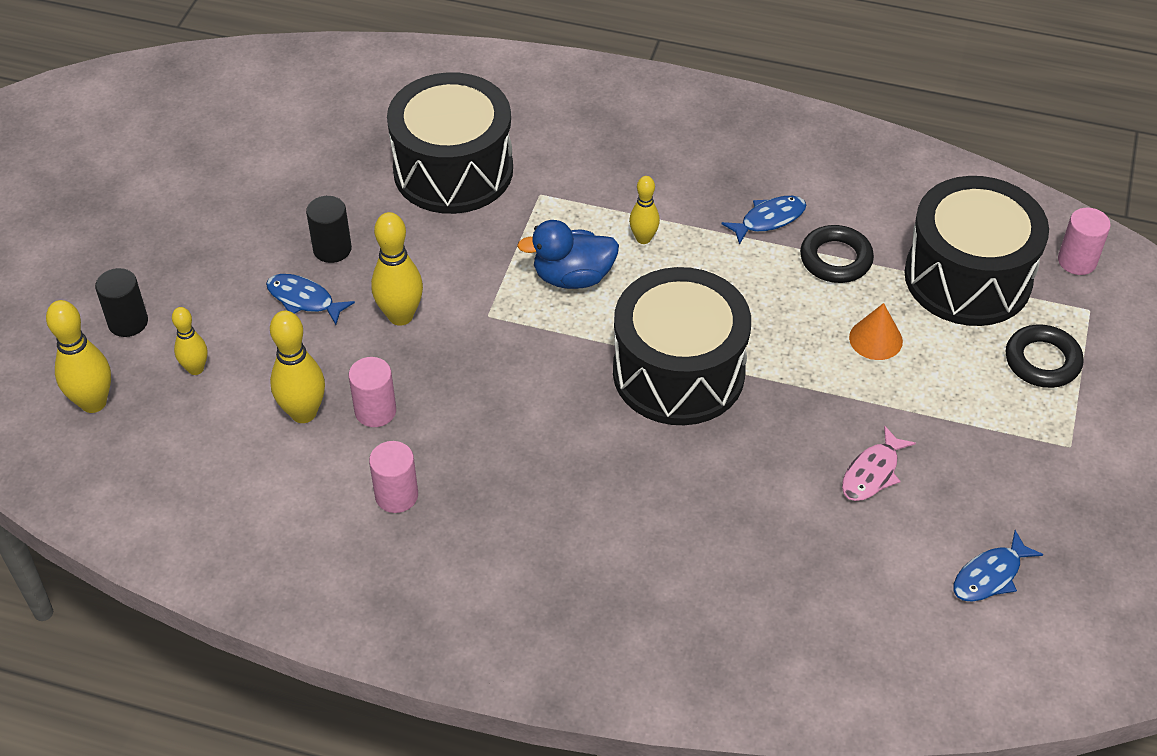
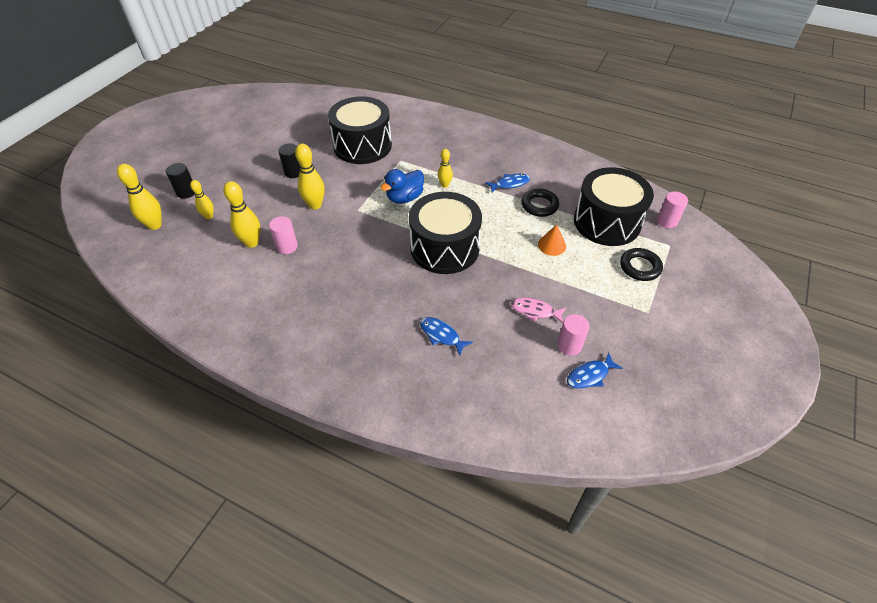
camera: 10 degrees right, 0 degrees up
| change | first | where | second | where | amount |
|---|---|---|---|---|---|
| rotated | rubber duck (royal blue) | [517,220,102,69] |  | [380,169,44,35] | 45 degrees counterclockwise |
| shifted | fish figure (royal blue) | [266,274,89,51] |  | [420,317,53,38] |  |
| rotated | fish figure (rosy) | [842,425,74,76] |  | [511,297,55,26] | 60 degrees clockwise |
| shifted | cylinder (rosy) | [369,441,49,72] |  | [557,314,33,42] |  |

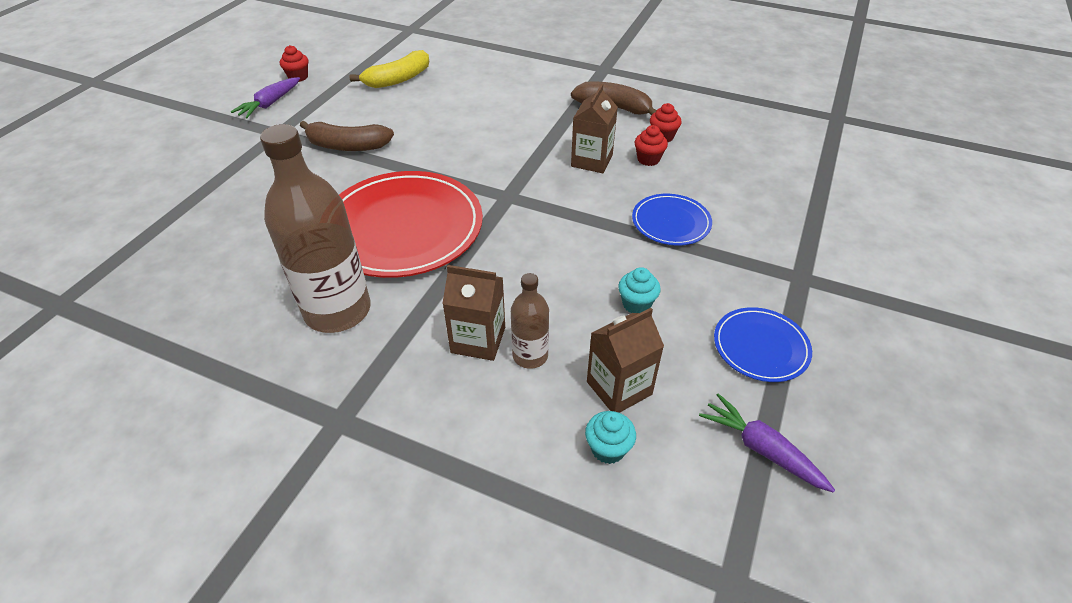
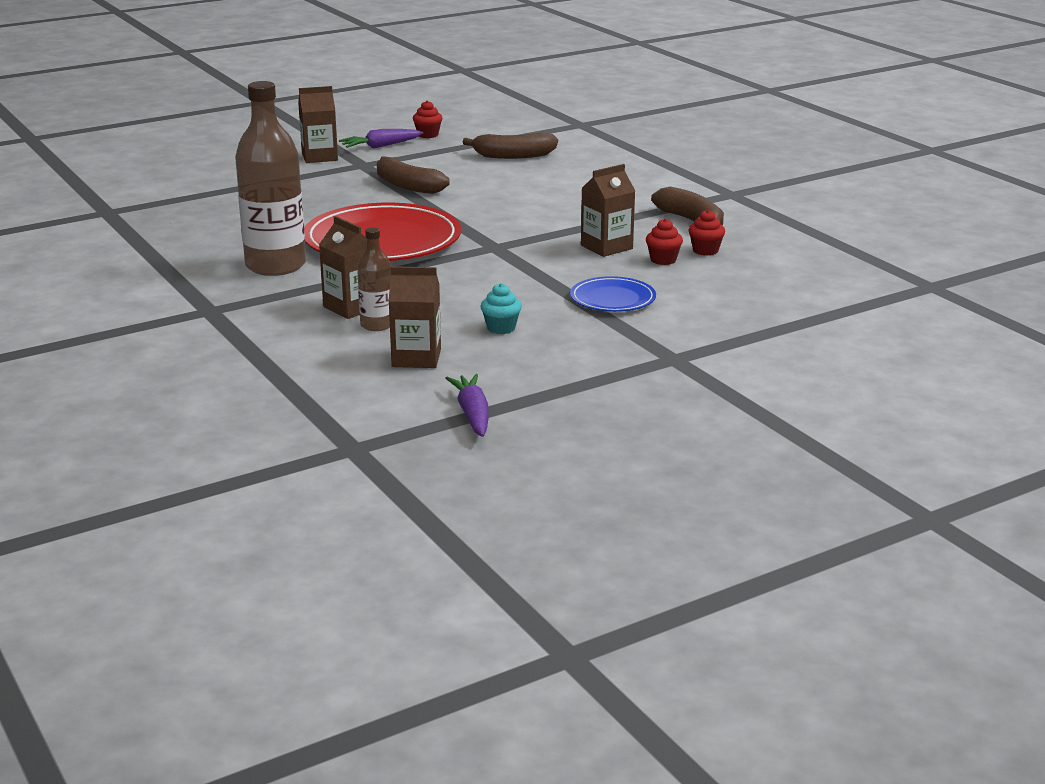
camera: 35 degrees right, 20 degrees down
| change | first | where | second | where | amount |
|---|---|---|---|---|---|
| repainted | banana fruit (bright yellow) | [349,50,80,38] | banana fruit (russet) | [463,133,95,26] |  |
| gone | plate (royal blue) | [714,307,98,75] |  |  |  |
| gone | cupcake (teal) | [585,411,51,53] |  |  |  |
| new |  |  | milk carton (russet) | [298,86,40,77] |  |

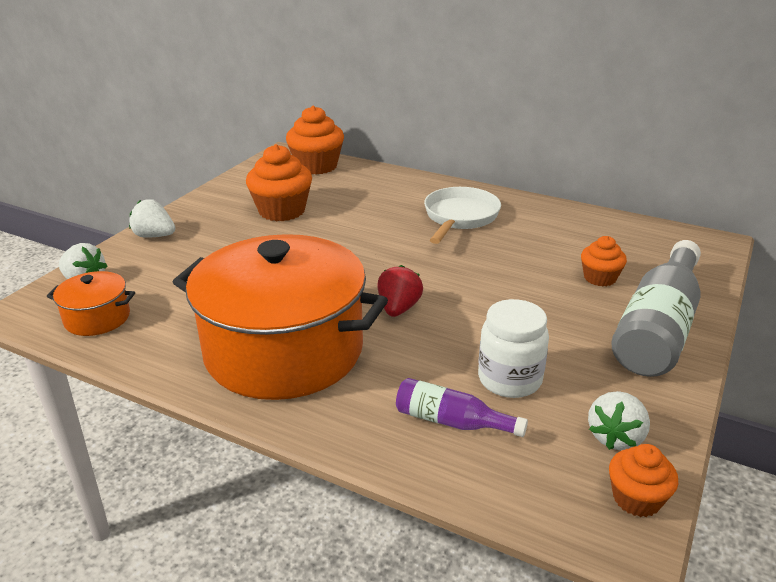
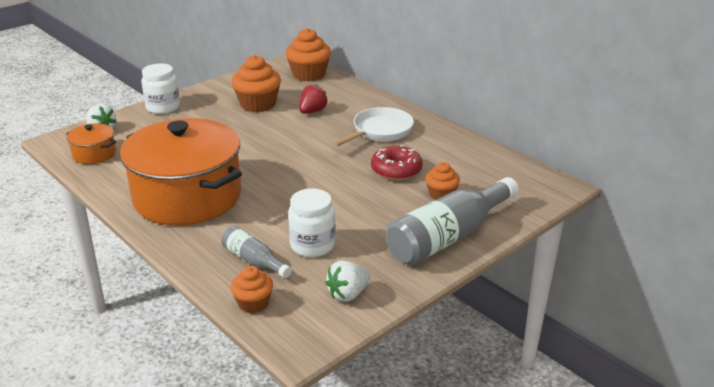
camera: 20 degrees right, 0 degrees up
| change | first | where | second | where | amount |
|---|---|---|---|---|---|
| swapped | toy strawberry (pure white) | [129,199,46,39] | jar (pure white) | [141,63,39,51] |  |
| shifted | toy strawberry (crimson) | [377,265,46,52] |  | [299,84,29,30] |  |
| repainted | bottle (violet) | [396,378,132,59] | bottle (ash-grey) | [221,226,71,52] |  |
| shifted | cupcake (orange) | [609,444,69,73] |  | [231,266,42,47] |  |
| new |  |  | doughnut (crimson) | [371,145,52,36] |  |

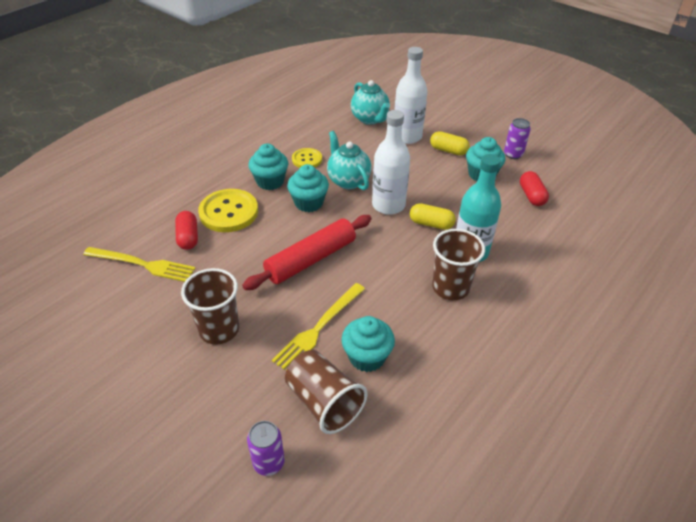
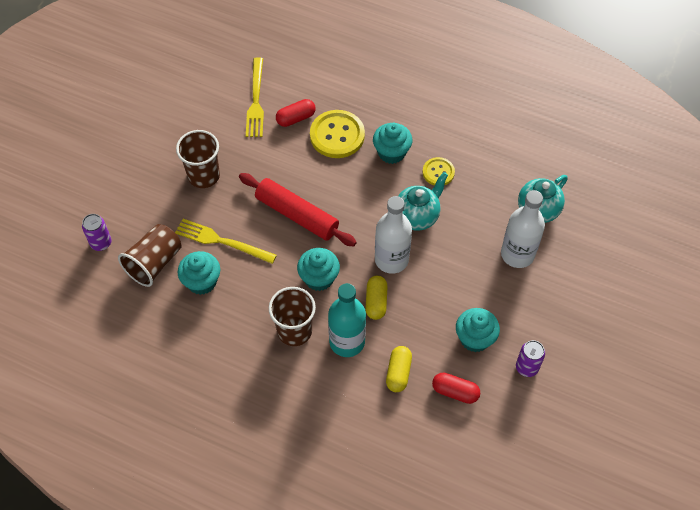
camera: 75 degrees right, 15 degrees up
| change | first | where | second | where | amount |
|---|---|---|---|---|---|
| shifted | pill (bright yellow) | [430,131,40,25] |  | [386,346,26,46] |  |
| shifted | cupcake (teal) | [287,164,42,48] |  | [297,248,43,43] |  |
| rotated | pill (crimson) | [520,171,29,35] |  | [432,372,48,32] | 45 degrees clockwise |

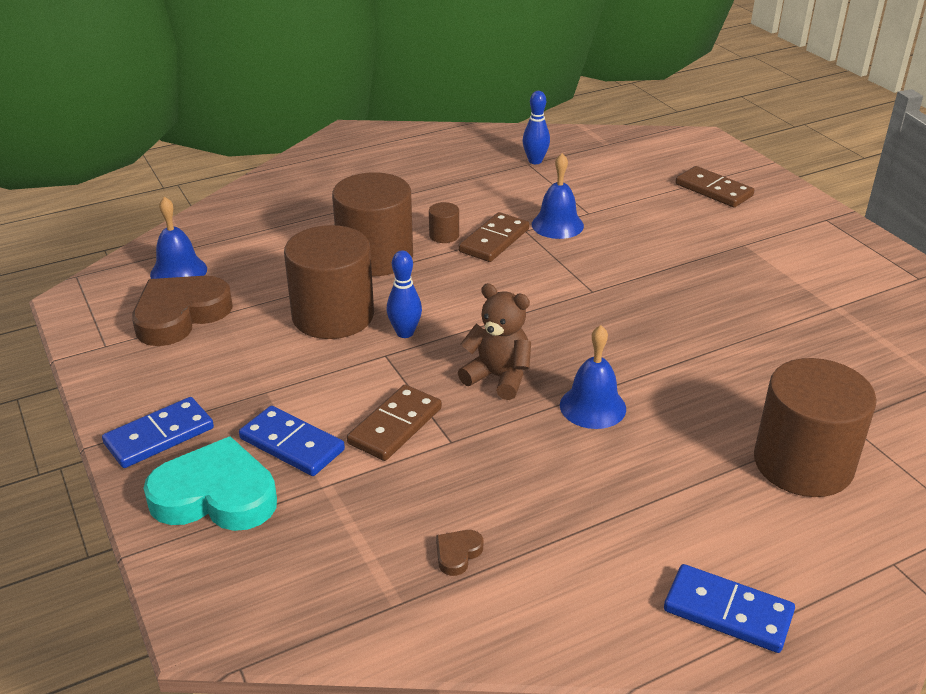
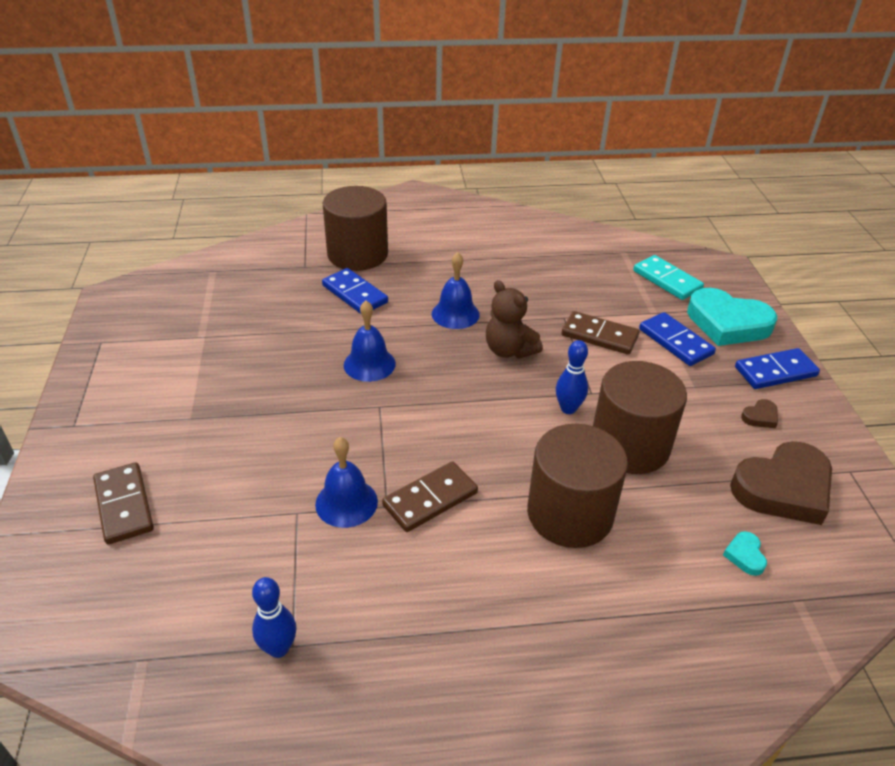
camera: 160 degrees left, 5 degrees up
| change | first | where | second | where | amount |
|---|---|---|---|---|---|
| shifted | school bell (royal blue) | [150,196,57,83] |  | [344,301,52,81] |  |
| gone | cylinder (russet) | [429,202,30,41] |  |  |  |
| rotated | domino piece (russet) | [347,385,95,76] |  | [562,311,78,44] | 60 degrees clockwise |
| shifted | heart shape (russet) | [436,530,47,46] |  | [741,399,37,29] |  |
| shifted | domino piece (royal blue) | [664,564,131,89] |  | [322,268,66,46] |  |
| new |  |  | domino piece (teal) | [633,255,71,45] |  |
| new |  |  | heart shape (teal) | [723,531,44,45] |  |

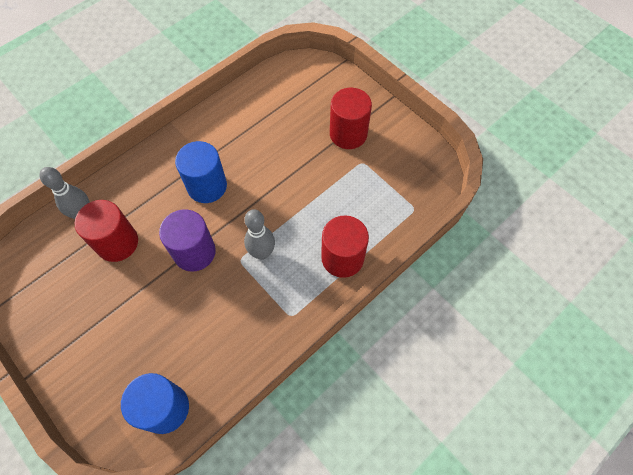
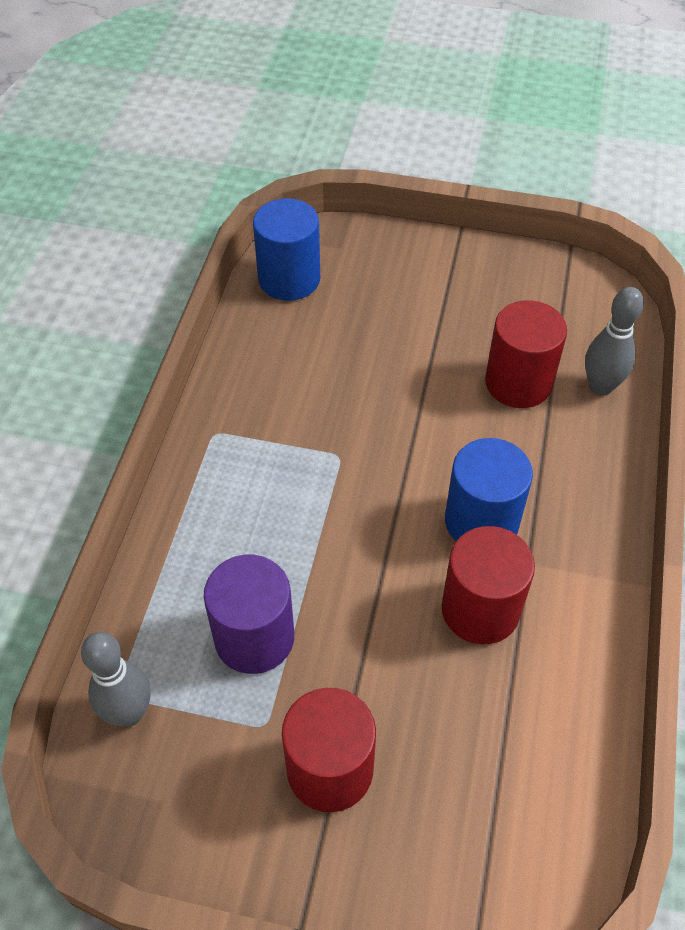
camera: 145 degrees right, 10 degrees down
| change | first | where | second | where | amount |
|---|---|---|---|---|---|
| shifted | cylinder (violet) | [159,209,57,63] |  | [204,555,90,119] |  |
| shifted | skittle (ash-grey) | [244,209,31,51] |  | [81,632,69,95] |  |
| shifted | cylinder (crimson) | [321,215,48,63] |  | [442,526,93,118] |  |

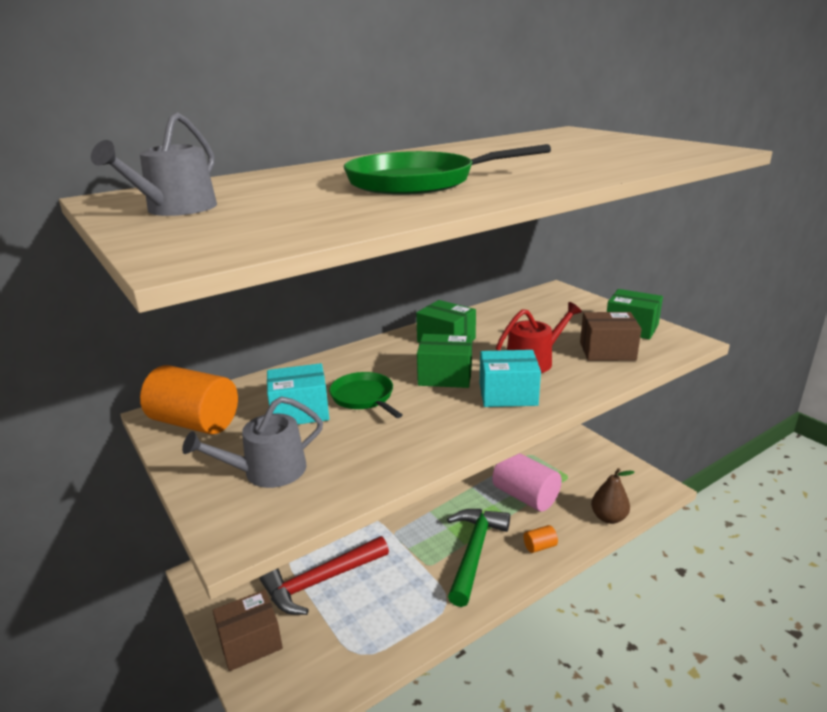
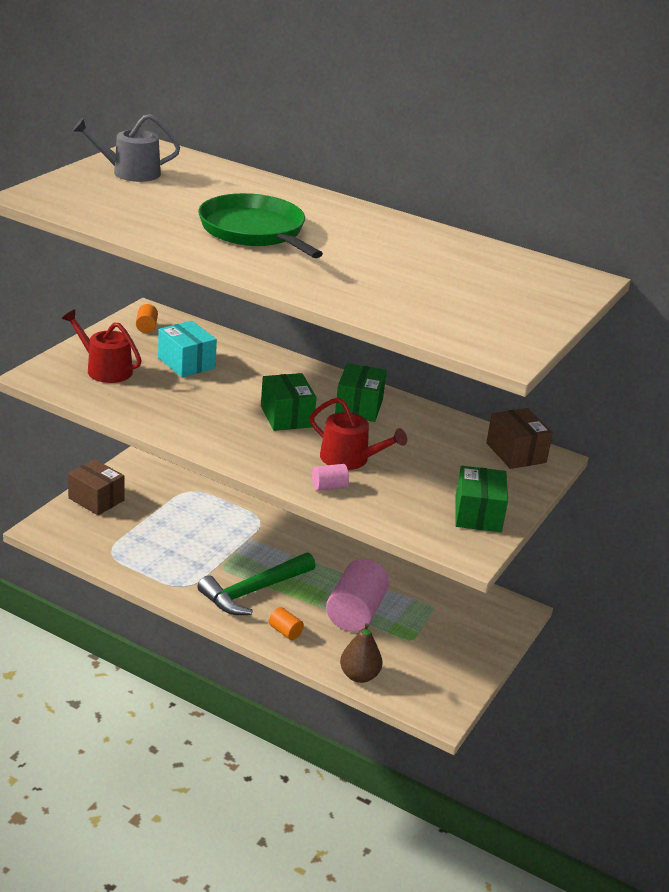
camera: 60 degrees right, 5 degrees up
| change | first | where | second | where | amount |
|---|---|---|---|---|---|
| shifted | parcel (russet) | [580,312,61,49] |  | [486,408,67,61] |  |
| gone | parcel (teal) | [480,350,61,57] |  |  |  |
| scaled | cylinder (orange) | [140,365,98,69] |  | [136,304,22,29] | x0.45 |
| gone | frying pan (green) | [329,372,73,46] |  |  |  |
| repainted | watering can (ash-grey) | [182,396,141,92] | watering can (crimson) | [62,309,80,74] |  |
| rotated | hammer (green) | [447,509,63,98] |  | [197,552,118,63] | 150 degrees clockwise |
| gone | hammer (crimson) | [260,536,129,79] |  |  |  |
| new |  |  | cylinder (rosy) | [312,464,37,27] |  |

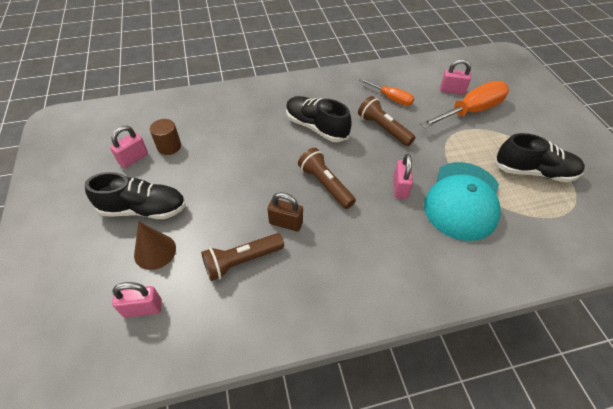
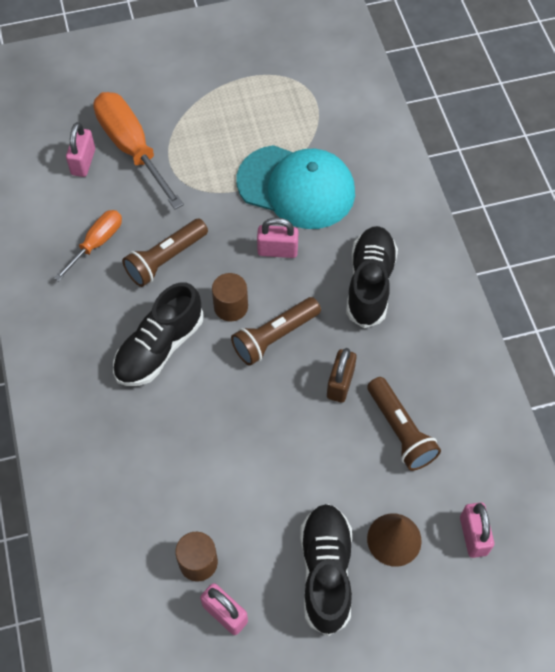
camera: 90 degrees left, 10 degrees up
| change | first | where | second | where | amount |
|---|---|---|---|---|---|
| shifted | sneaker (jet-black) | [495,133,90,49] |  | [346,226,52,102] |  |
| new |  |  | cylinder (russet) | [212,273,36,48] |  |

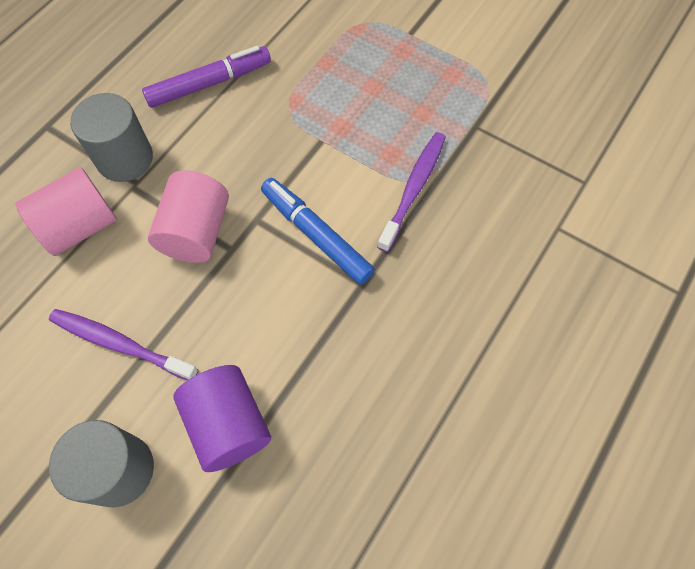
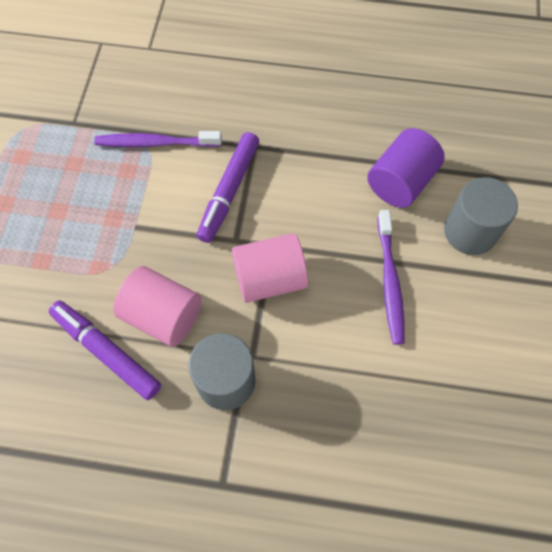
camera: 115 degrees left, 0 degrees up
| change | first | where | second | where | amount |
|---|---|---|---|---|---|
| shifted | cylinder (rosy) | [15,167,102,89] |  | [113,266,88,81] |  |
| repainted | marker pen (royal blue) | [261,178,114,107] | marker pen (violet) | [197,132,62,111] |  |

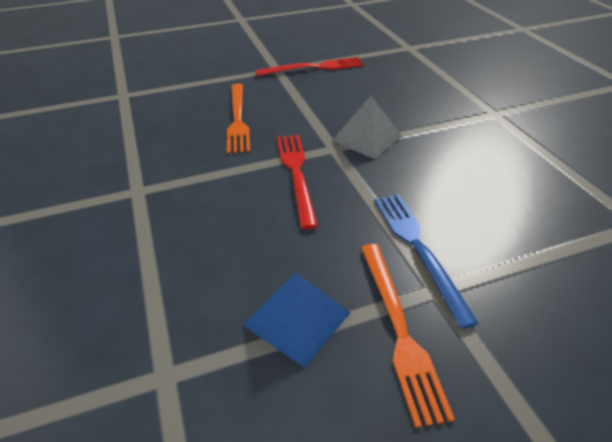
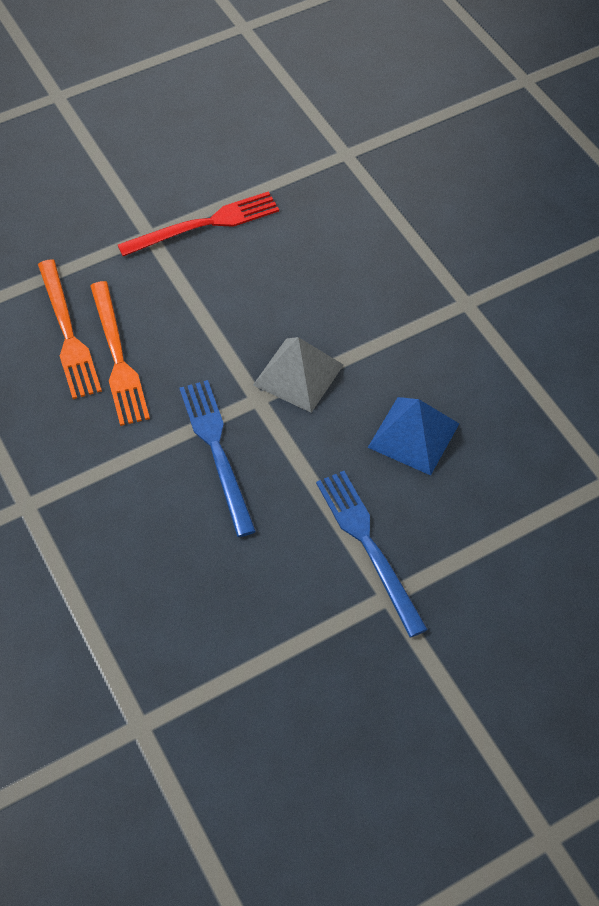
camera: 10 degrees left, 15 degrees up
| change | first | where | second | where | amount |
|---|---|---|---|---|---|
| repainted | table fork (crimson) | [277,135,41,94] | table fork (royal blue) | [179,380,77,157] |  |
| shifted | table fork (orange) | [361,244,94,184] |  | [38,259,64,140] |  |
| shifted | pyramid (royal blue) | [243,272,107,96] |  | [368,397,91,79] |  |

